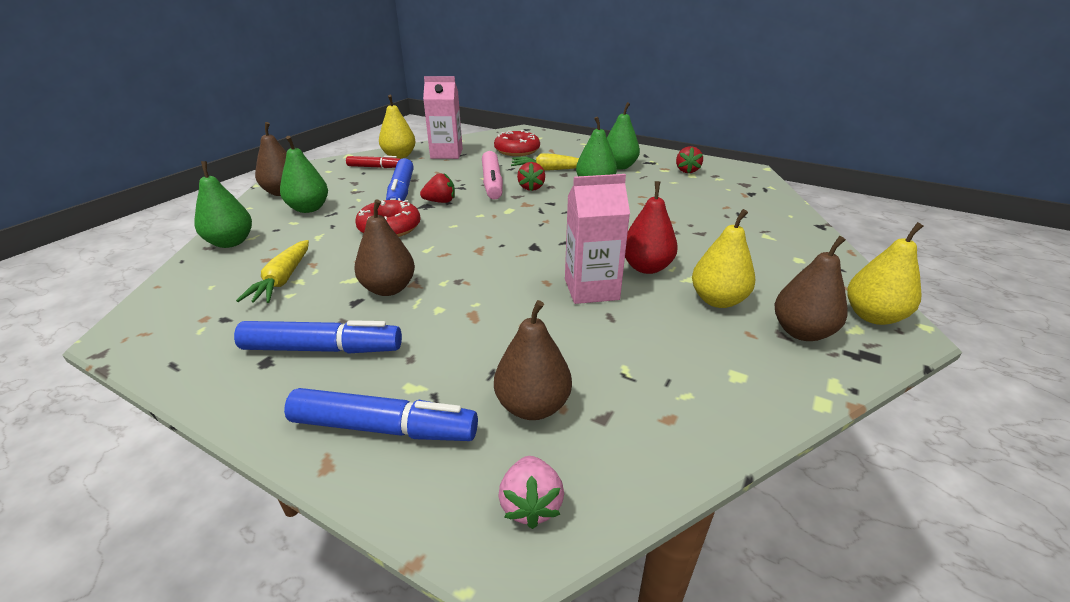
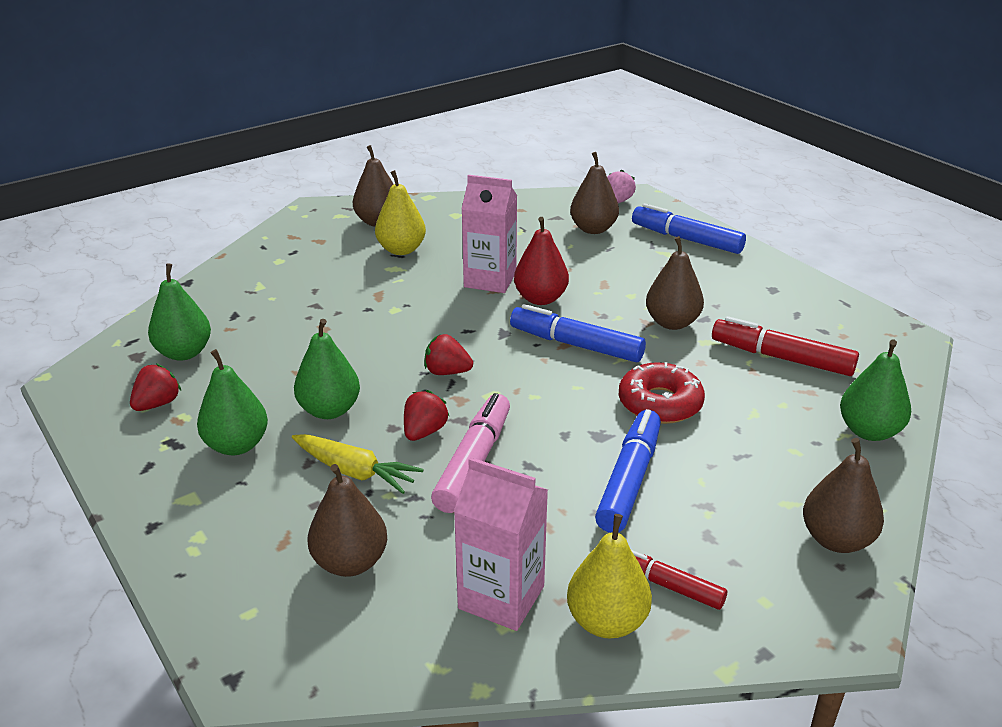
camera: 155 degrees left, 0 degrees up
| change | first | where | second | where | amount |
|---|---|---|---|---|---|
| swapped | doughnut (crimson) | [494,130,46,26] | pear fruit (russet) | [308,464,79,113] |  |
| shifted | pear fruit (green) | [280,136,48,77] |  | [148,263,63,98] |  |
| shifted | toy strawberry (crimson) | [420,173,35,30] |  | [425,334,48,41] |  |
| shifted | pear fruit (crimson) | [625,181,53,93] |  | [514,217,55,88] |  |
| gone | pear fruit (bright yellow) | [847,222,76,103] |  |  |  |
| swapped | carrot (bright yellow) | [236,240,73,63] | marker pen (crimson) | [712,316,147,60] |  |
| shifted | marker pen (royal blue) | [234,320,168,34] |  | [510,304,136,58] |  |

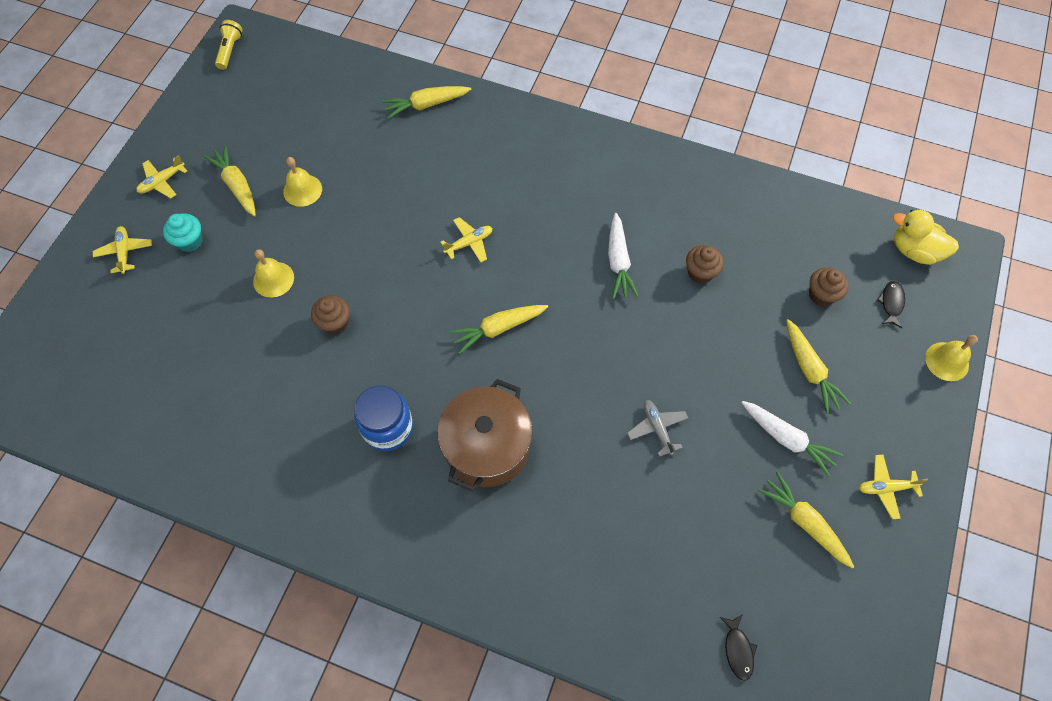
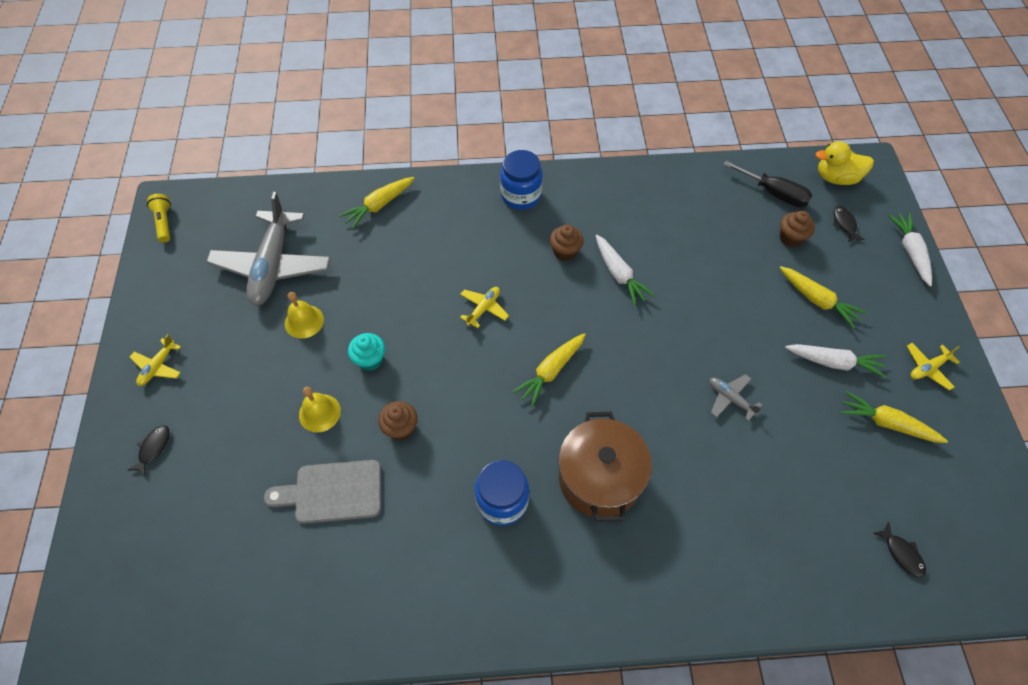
camera: 25 degrees left, 5 degrees down
| change | first | where | second | where | amount |
|---|---|---|---|---|---|
| gone | carrot (bright yellow) | [204,145,52,71] |  |  |  |
| shifted | cupcake (teal) | [163,213,40,39] |  | [348,333,37,38] |  |
| swapped | plane (bright yellow) | [93,226,59,48] | fish figure (jet-black) | [128,425,42,52] |  |
| shifted | cupcake (russet) | [686,245,38,39] |  | [549,224,35,37] |  |
| swapped | school bell (bright yellow) | [925,335,53,46] | carrot (pure white) | [888,213,44,73] |  |
| new |  |  | jar (royal blue) | [500,150,43,60] |  |
| new |  |  | screwdriver (jet-black) | [723,161,89,46] |  |
| new |  |  | plane (ash-grey) | [206,192,125,114] |  |
| new |  |  | bread board (ash-grey) | [264,460,117,64] |  |

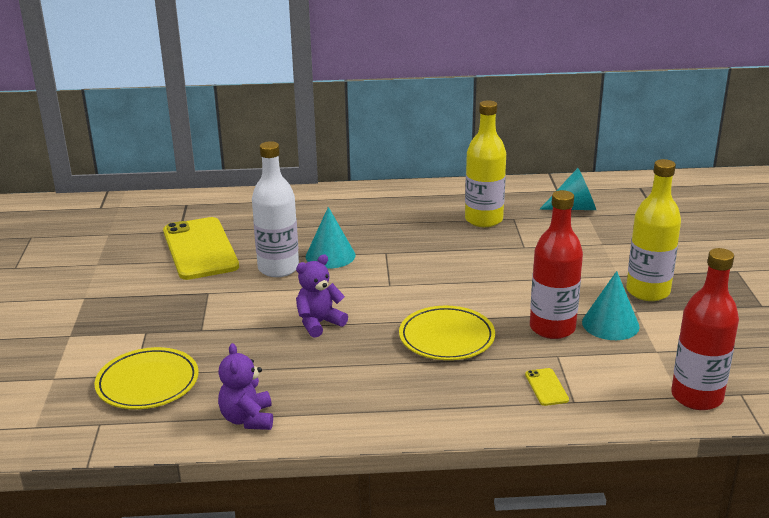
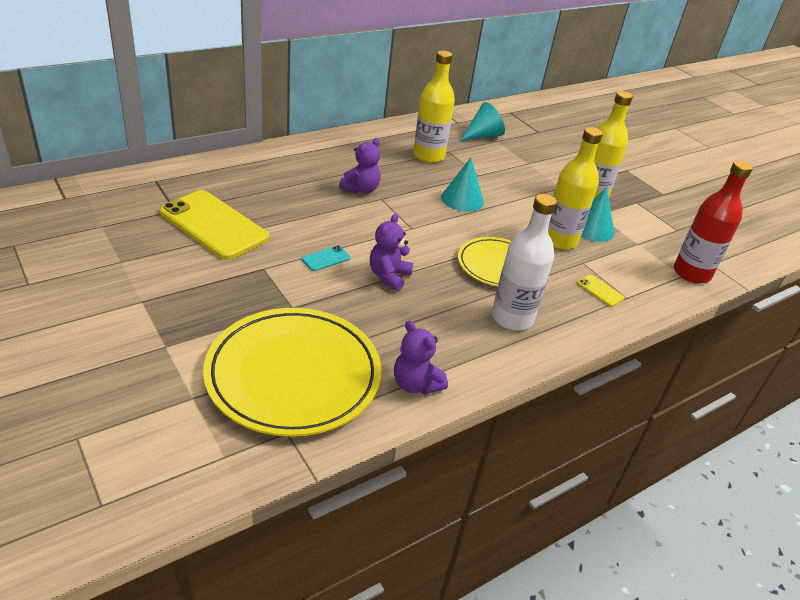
camera: 35 degrees left, 10 degrees up
| change | first | where | second | where | amount |
|---|---|---|---|---|---|
| shifted | bottle (pure white) | [252,141,47,136] |  | [492,194,65,137] |  |
| repainted | bottle (crimson) | [530,190,53,149] | bottle (bright yellow) | [548,127,55,123] |  |
| shifted | solid cone (teal) | [306,207,49,62] |  | [441,158,43,54] |  |
| scaled | plate (bright yellow) | [95,347,104,62] |  | [203,308,178,129] | x1.69 |
| new |  |  | stuffed bear (violet) | [339,138,42,56] |  |
| new |  |  | smartphone (teal) | [302,246,49,25] |  |

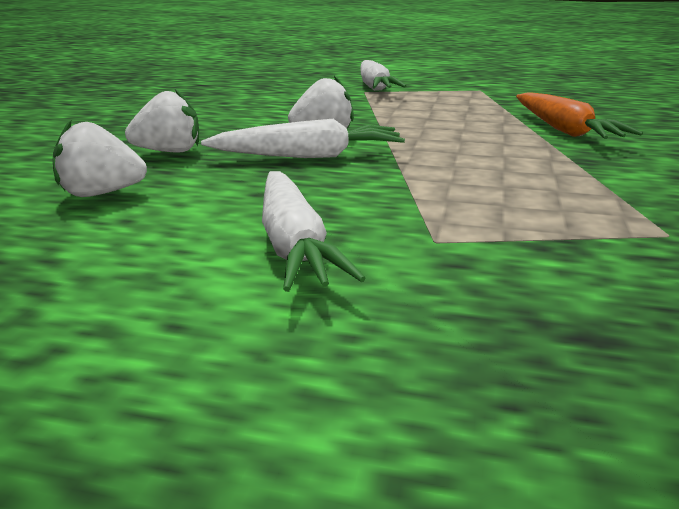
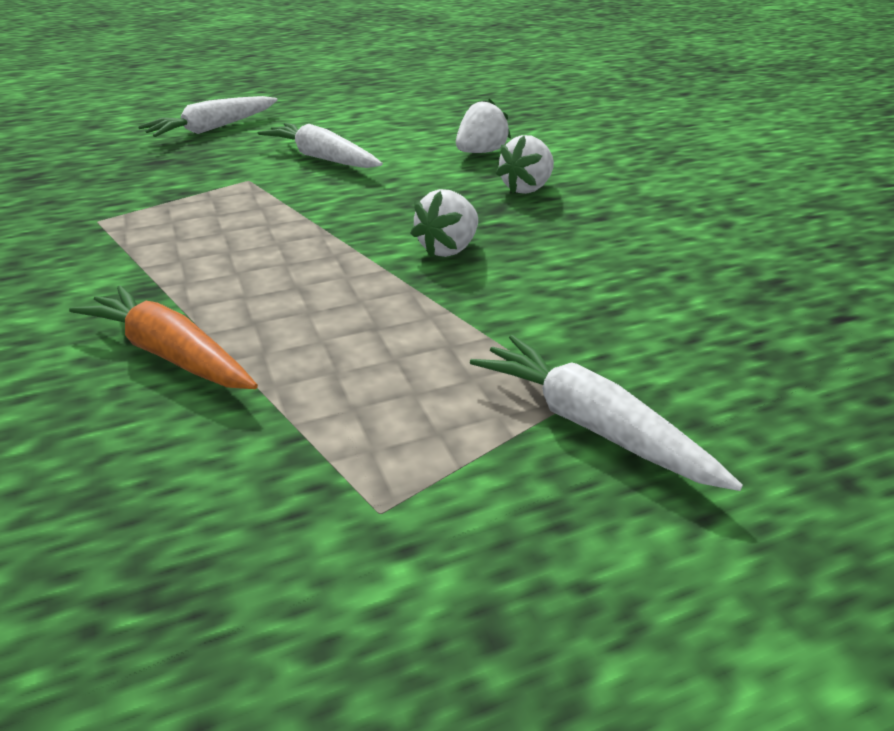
camera: 145 degrees right, 10 degrees up
| change | first | where | second | where | amount |
|---|---|---|---|---|---|
| shifted | carrot (pure white) | [201,119,204,39] |  | [138,96,140,41] |  |

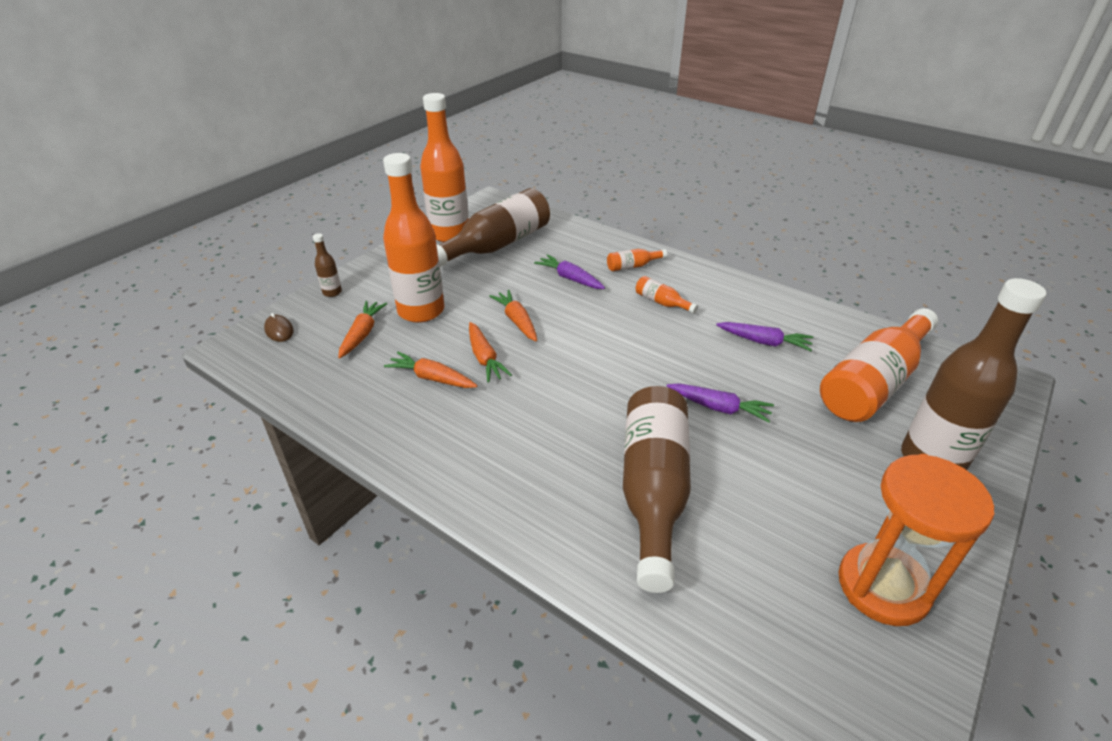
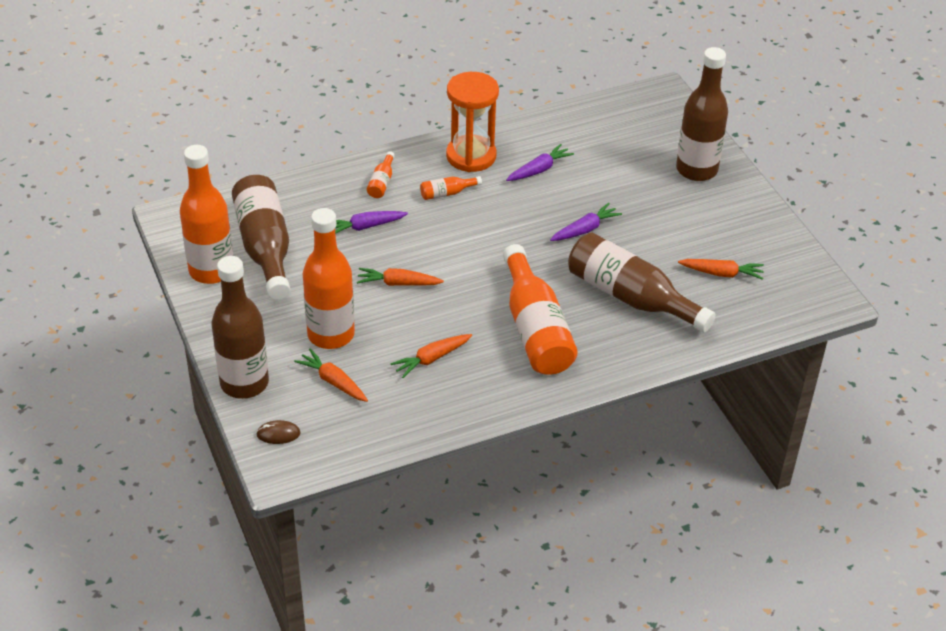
camera: 60 degrees left, 5 degrees up
| change | first | where | second | where | amount |
|---|---|---|---|---|---|
| scaled | bottle (russet) | [313,233,29,64] |  | [212,256,57,143] | x2.39 |
| shifted | bottle (orange) | [820,308,118,114] |  | [503,244,75,130] |  |
| shifted | carrot (orange) | [469,322,43,60] |  | [678,259,86,21] |  |
| shifted | sandglass (orange) | [838,454,156,172] |  | [446,72,53,100] |  |

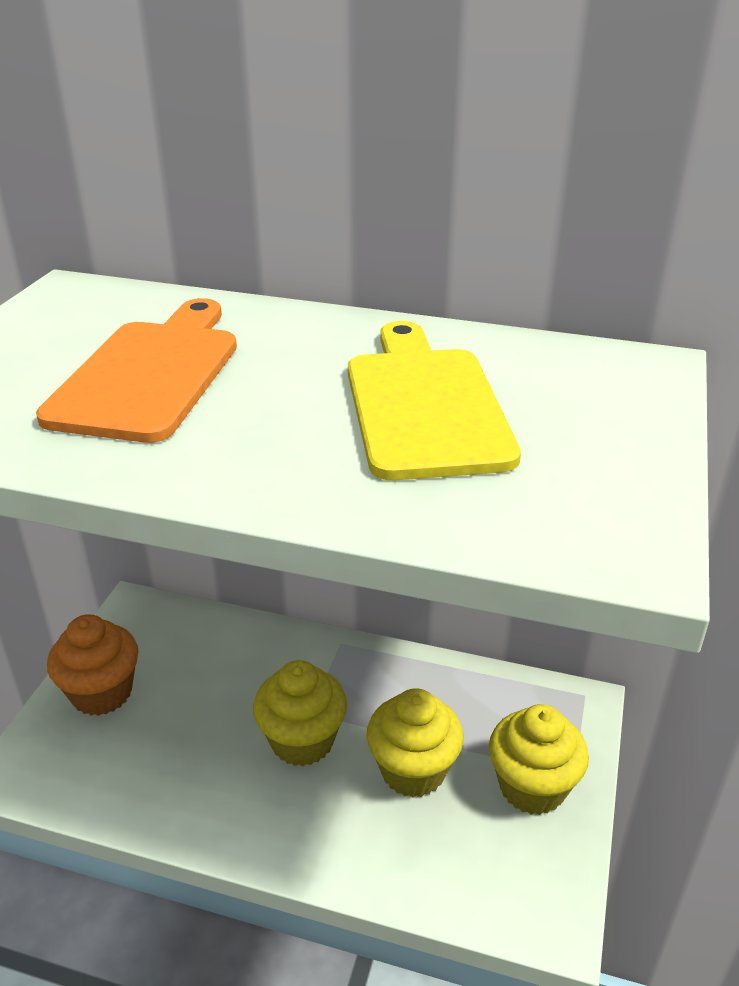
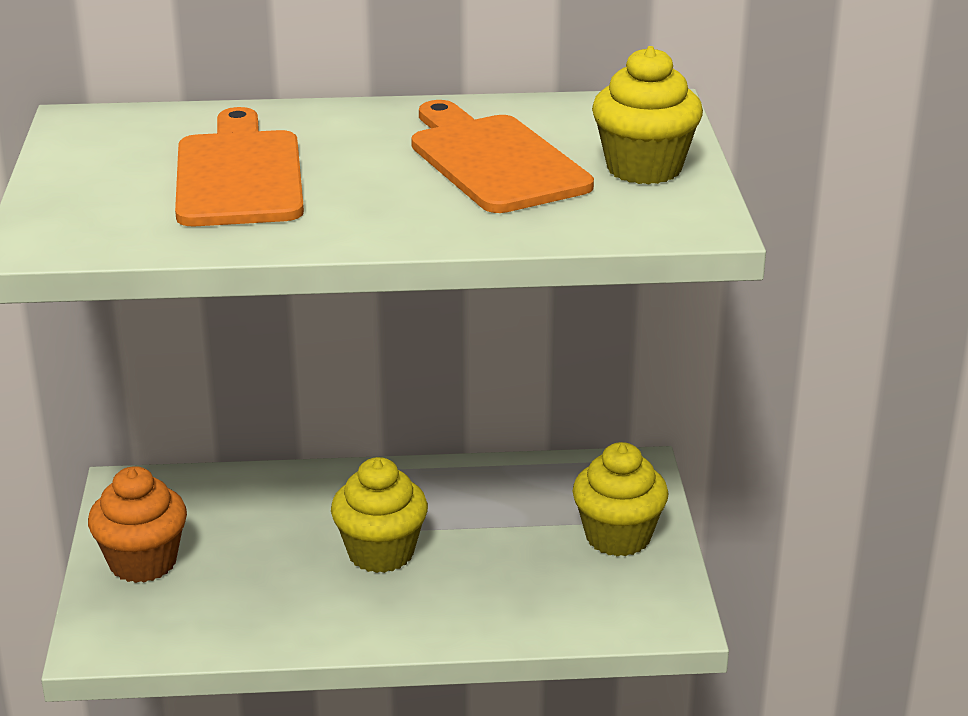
camera: 20 degrees left, 5 degrees down
| change | first | where | second | where | amount |
|---|---|---|---|---|---|
| repainted | bread board (bright yellow) | [348,321,173,159] | bread board (orange) | [411,100,183,113] |  |
| shifted | cupcake (bright yellow) | [366,688,98,109] |  | [592,46,111,138] |  |

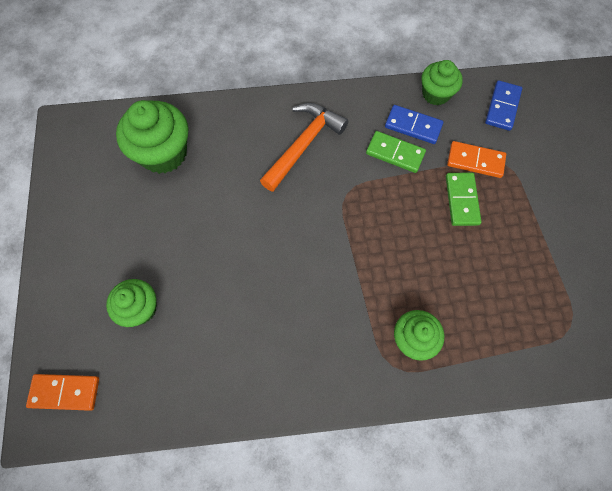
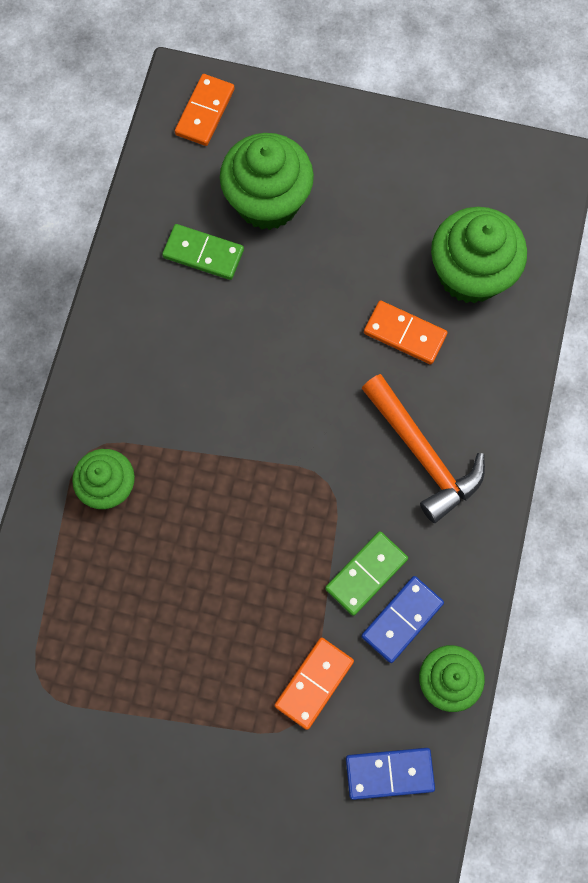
camera: 110 degrees right, 5 degrees up
| change | first | where | second | where | amount |
|---|---|---|---|---|---|
| rotated | domino piece (royal blue) | [485,80,37,51] |  | [346,748,89,52] | 45 degrees counterclockwise |
| shifted | domino piece (green) | [446,173,36,53] |  | [162,224,82,56] |  |
| scaled | cupcake (green) | [106,279,51,48] |  | [220,133,94,97] | x1.61 |
| new |  |  | domino piece (orange) | [364,300,84,64] |  |

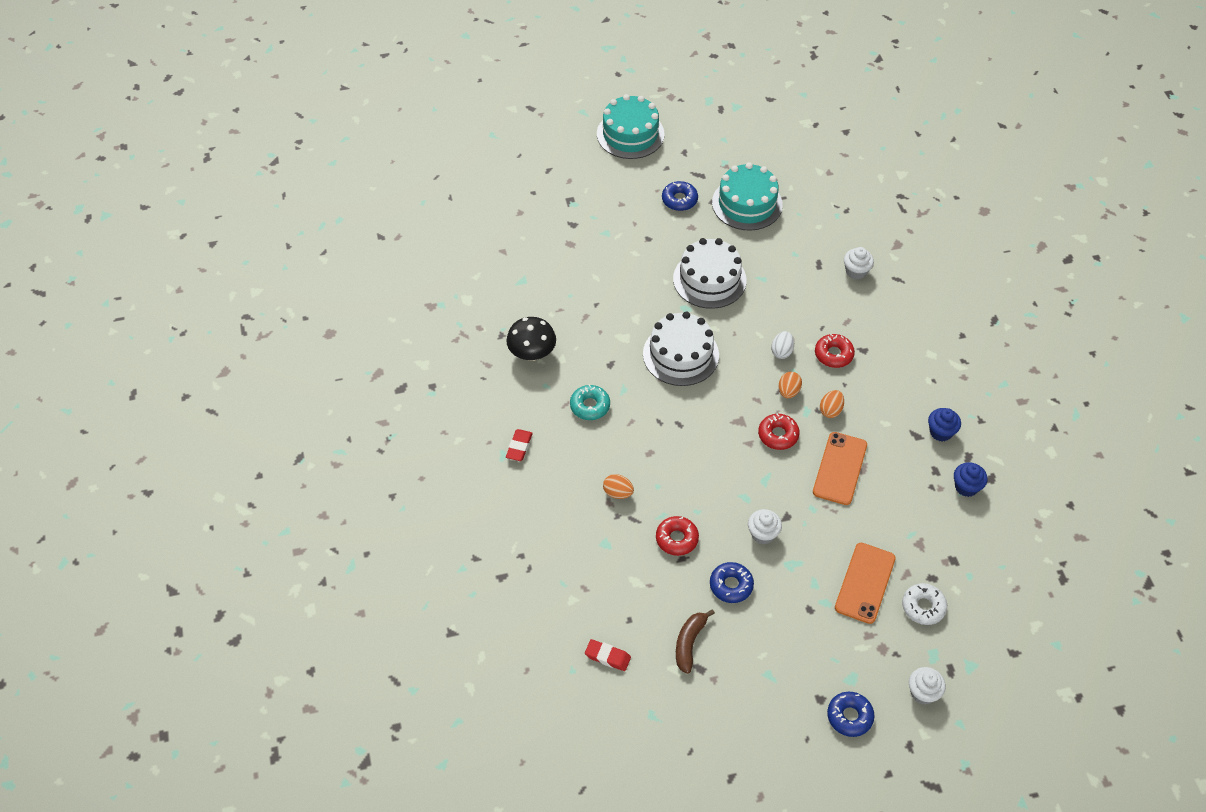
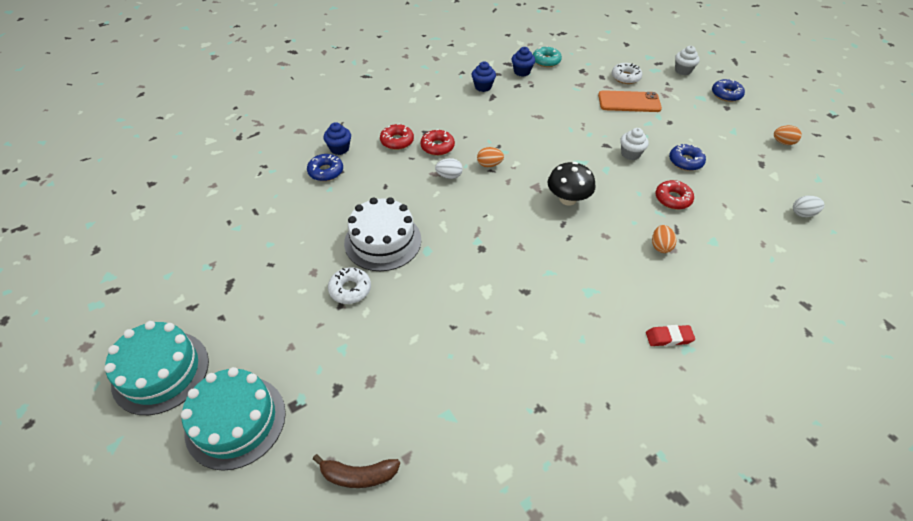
camera: 110 degrees left, 5 degrees down
| change | first | where | second | where | amount |
|---|---|---|---|---|---|
| shifted | gateau (teal) | [712,163,71,68] |  | [181,367,105,104] |  |
| shifted | doughnut (royal blue) | [662,181,36,30] |  | [307,154,36,27] |  |
| repainted | cupcake (pure white) | [844,247,30,33] | cupcake (royal blue) | [323,122,28,33] |  |
| gone | gateau (pure white) | [643,311,76,75] |  |  |  |
| shifted | fungus (jet-black) | [506,317,50,44] |  | [548,162,48,44] |  |
| shifted | doughnut (teal) | [570,385,40,35] |  | [533,46,29,21] |  |
| shifted | toy egg (orange) | [820,390,24,28] |  | [774,125,28,20] |  |
| shifted | doughnut (crimson) | [758,414,42,36] |  | [380,124,34,26] |  |
| gone | smartphone (orange) | [813,432,54,73] |  |  |  |
| shifted | banana fruit (russet) | [676,609,39,65] |  | [313,454,87,34] |  |
| swapped | gum eraser (crimson) | [585,639,46,32] | toy egg (pure white) | [793,196,32,21] |  |
| new |  |  | doughnut (pure white) | [328,267,43,37] |  |

